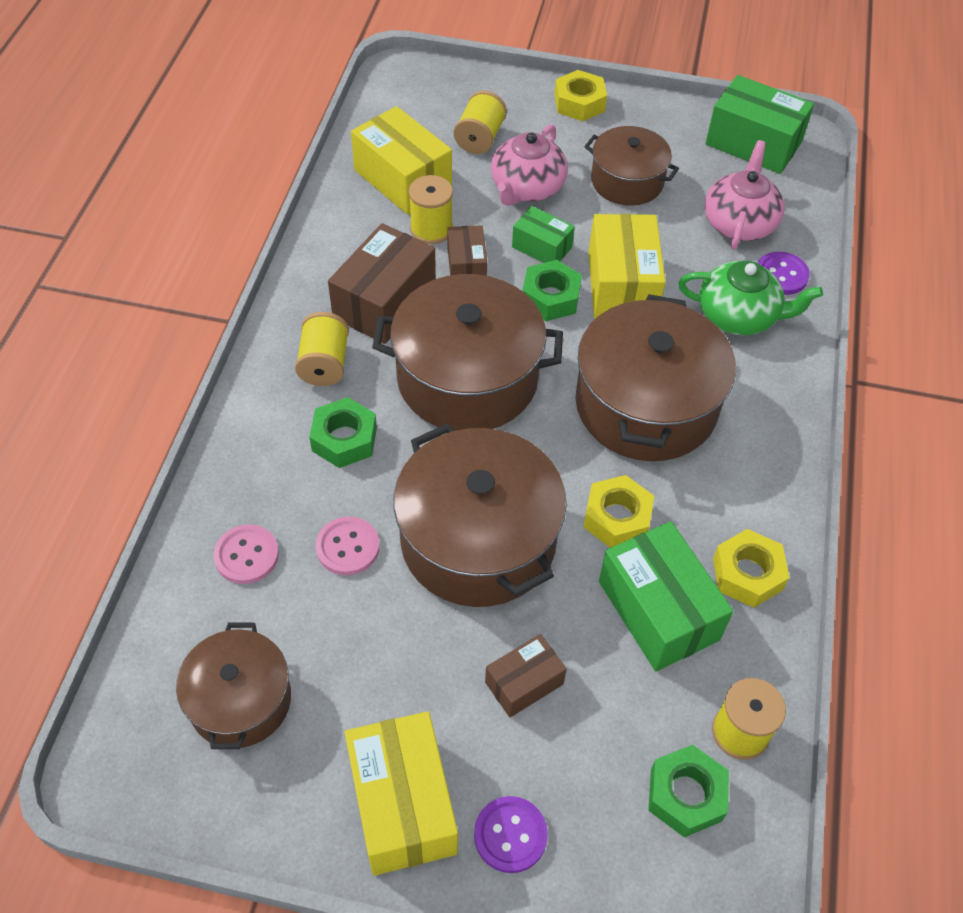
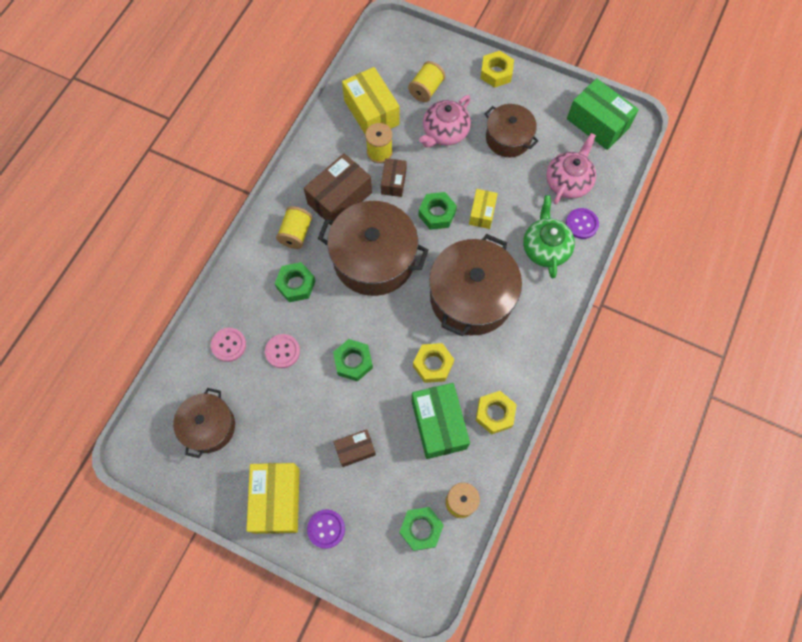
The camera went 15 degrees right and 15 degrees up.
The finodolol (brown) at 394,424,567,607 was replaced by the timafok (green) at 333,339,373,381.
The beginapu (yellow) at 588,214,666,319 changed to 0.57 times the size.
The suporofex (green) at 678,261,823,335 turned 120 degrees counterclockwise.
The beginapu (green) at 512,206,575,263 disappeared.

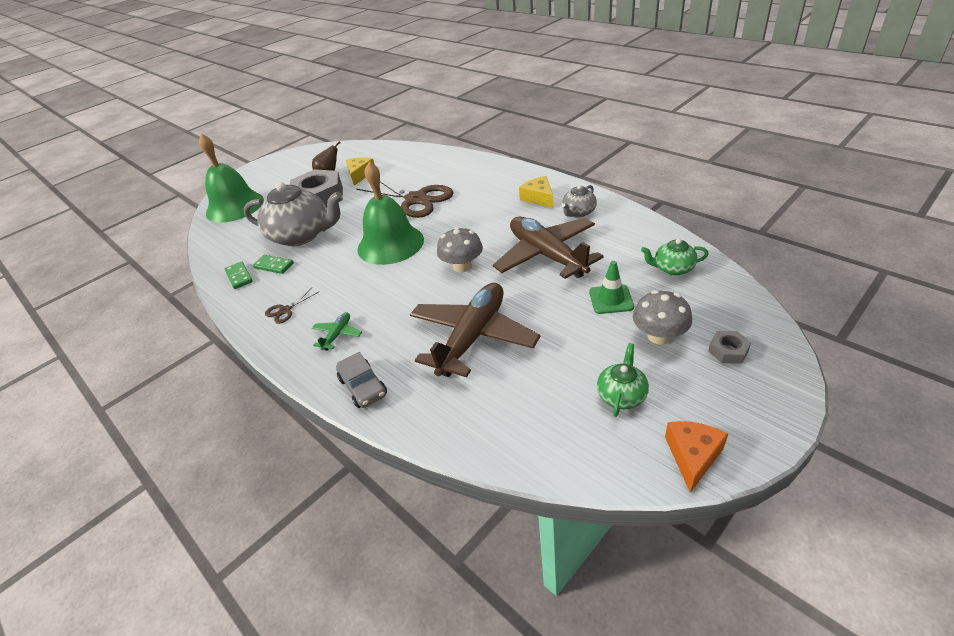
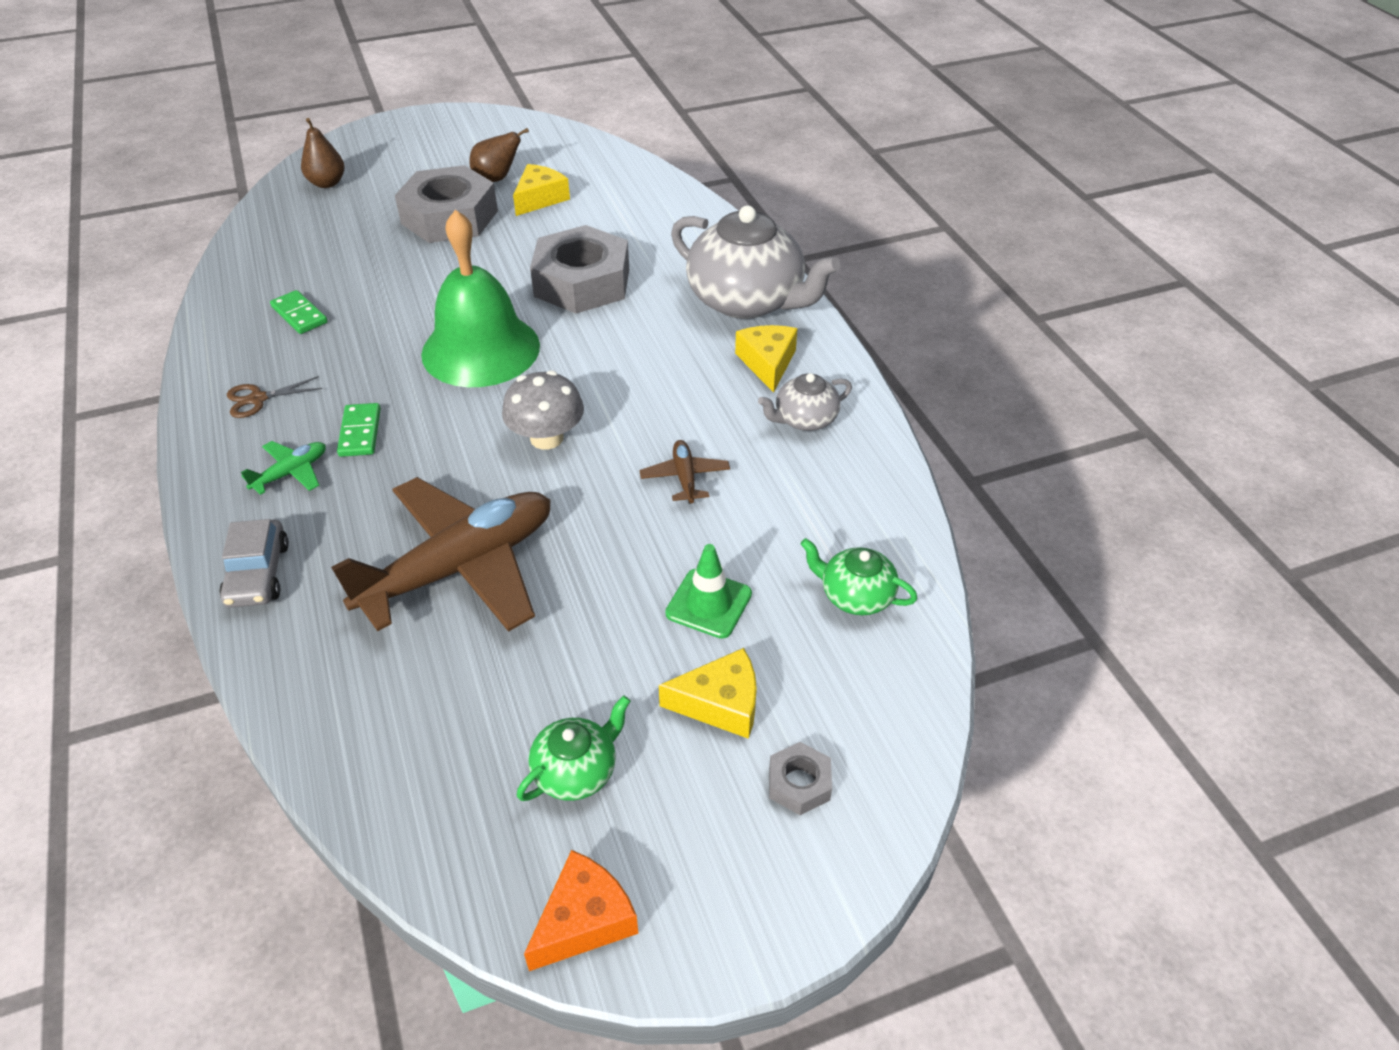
The camera went 20 degrees right and 5 degrees up.
The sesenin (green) at 199,134,264,223 was replaced by the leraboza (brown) at 301,118,345,188.
The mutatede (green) moved from 225,261,253,289 to 337,403,381,457.
The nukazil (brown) at 356,180,454,218 was replaced by the timafok (grey) at 530,225,629,313.
The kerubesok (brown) at 493,216,604,279 changed to 0.42 times the size.
The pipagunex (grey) at 633,290,692,345 was replaced by the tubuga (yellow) at 659,648,757,739.
The suporofex (grey) moved from 243,182,342,246 to 671,205,841,319.

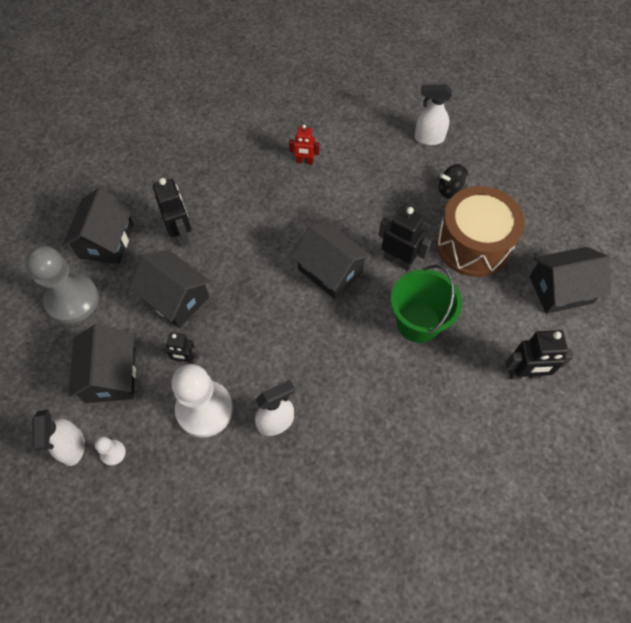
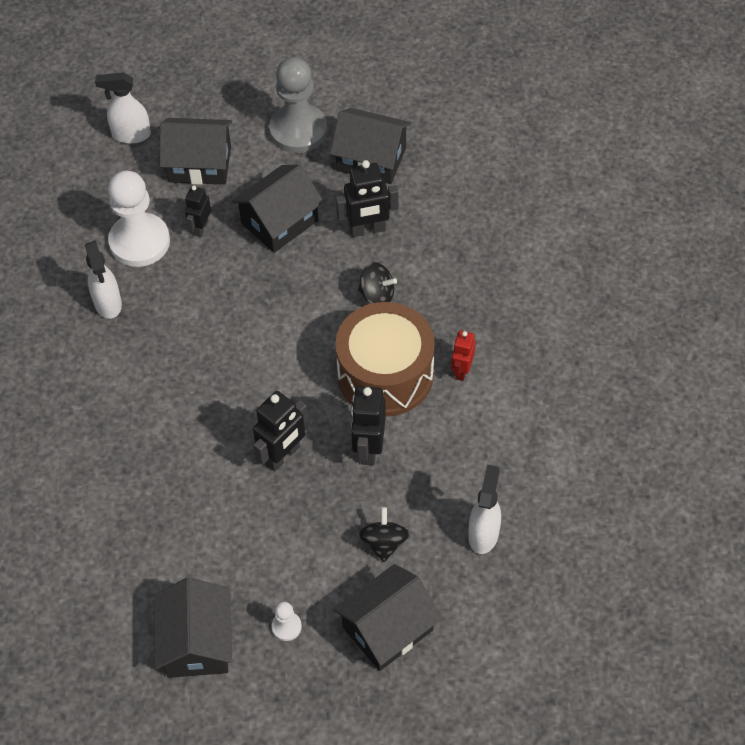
The camera went 100 degrees right and 5 degrees down.
The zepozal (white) moved from 94,437,126,466 to 272,602,302,641.
The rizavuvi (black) moved from 291,223,371,299 to 333,564,442,671.
The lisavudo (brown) moved from 436,186,525,277 to 335,302,435,416.
The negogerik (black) moved from 505,330,574,380 to 351,386,386,465.
The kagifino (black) at 358,262,397,304 appeared.
The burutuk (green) at 391,265,462,343 disappeared.

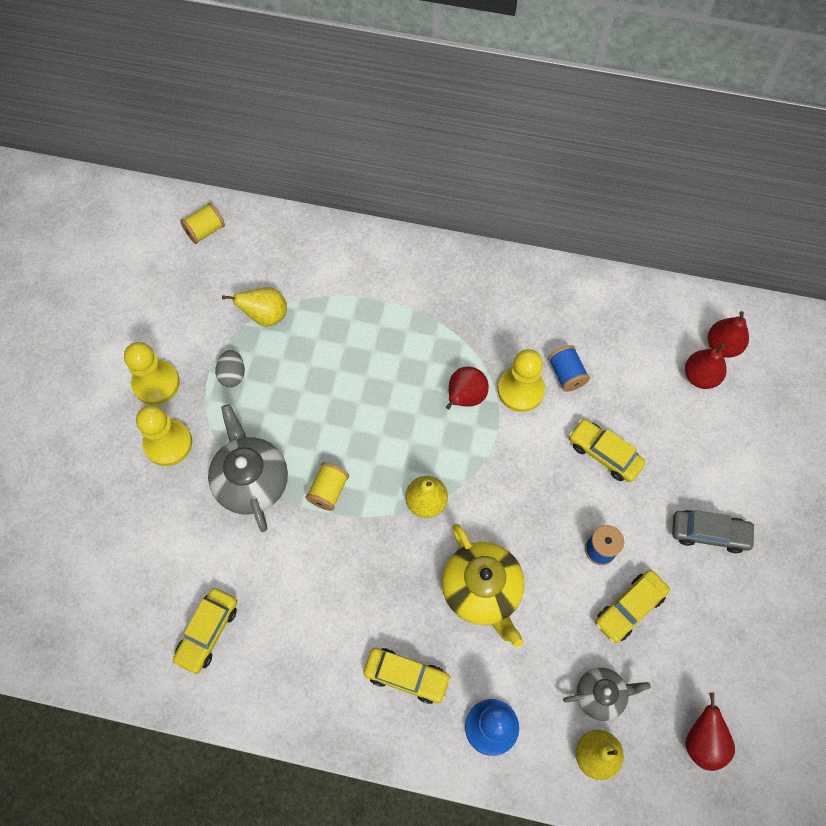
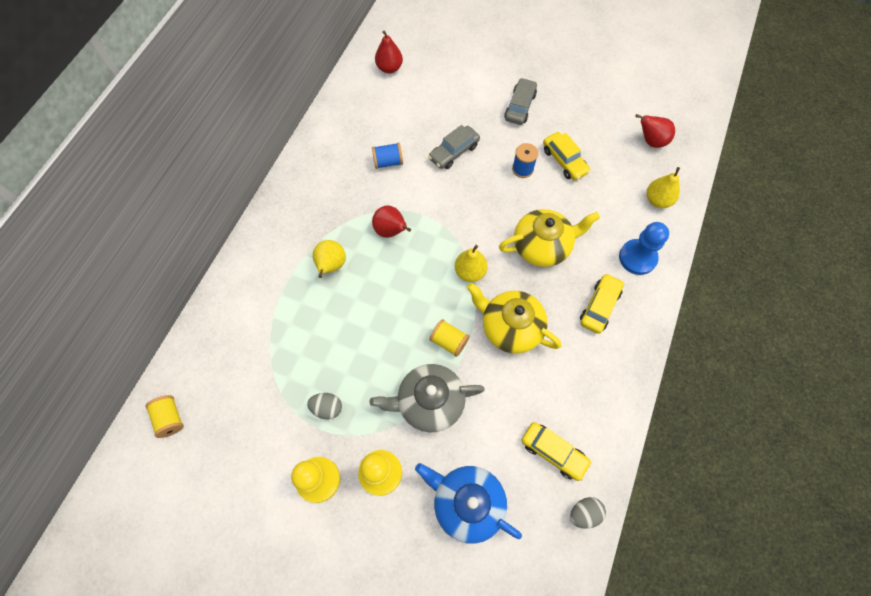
The camera went 80 degrees left and 0 degrees up.
The leraboza (yellow) moved from 222,287,287,327 to 313,240,346,278.
The suporofex (blue) at 415,463,522,544 appeared.
The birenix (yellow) at 569,419,645,482 became the birenix (grey) at 428,125,480,169.
The suporofex (yellow) at 467,283,561,353 appeared.
The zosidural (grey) at 570,497,606,529 appeared.
The zepozal (yellow) at 498,349,545,412 disappeared.
The suporofex (grey) at 563,668,651,721 disappeared.
The leraboza (red) at 685,343,727,389 disappeared.

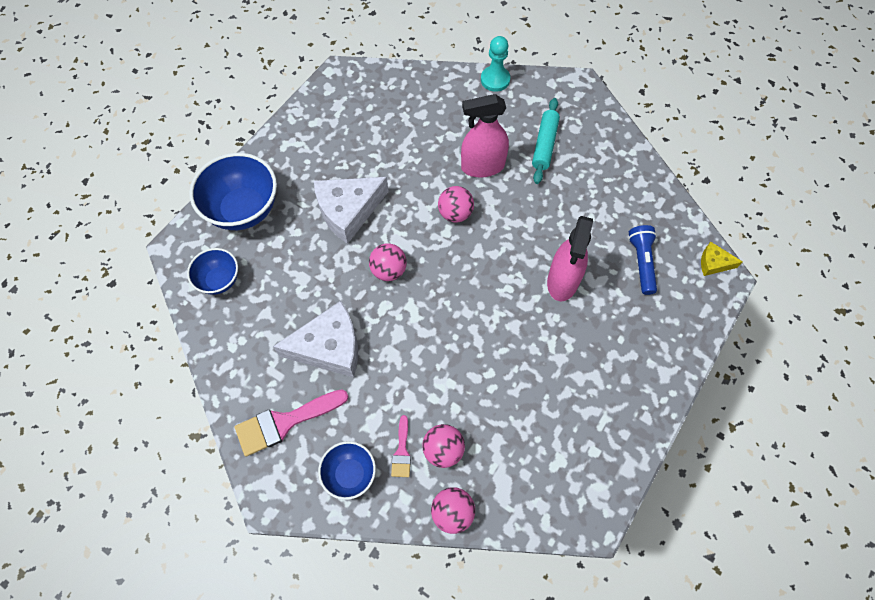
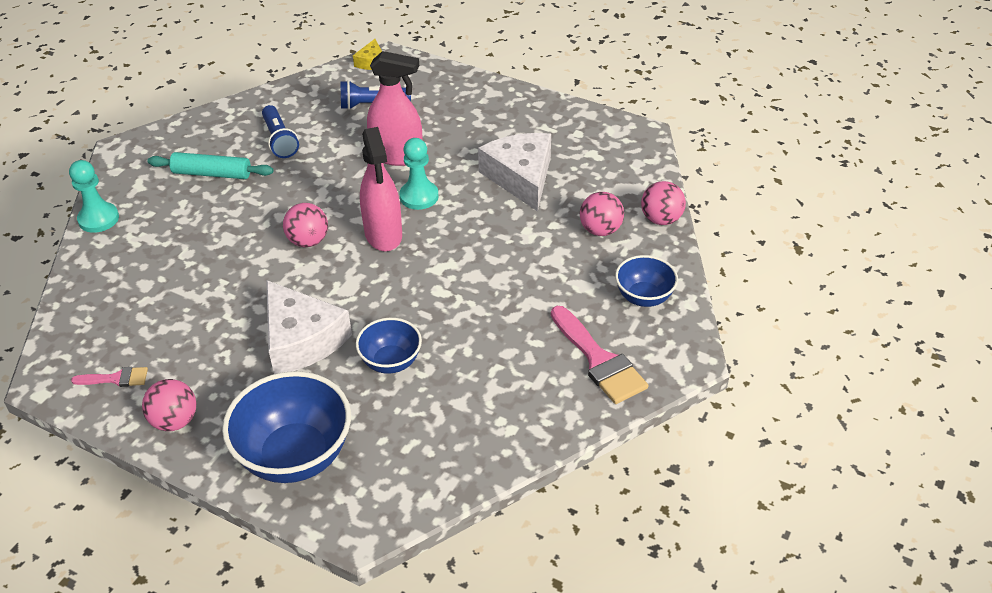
The camera went 95 degrees left and 20 degrees down.
The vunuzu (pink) moved from 391,415,411,477 to 71,367,148,387.
The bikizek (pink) moved from 369,243,407,281 to 142,379,196,431.
The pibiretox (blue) at 262,105,299,158 appeared.
The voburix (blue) moved from 187,248,238,295 to 356,318,422,374.
The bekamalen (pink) moved from 461,94,509,177 to 360,127,402,251.
The zepozal (turquoise) at 399,138,439,210 appeared.
The tubuga (white) moved from 273,301,358,377 to 478,133,551,212.

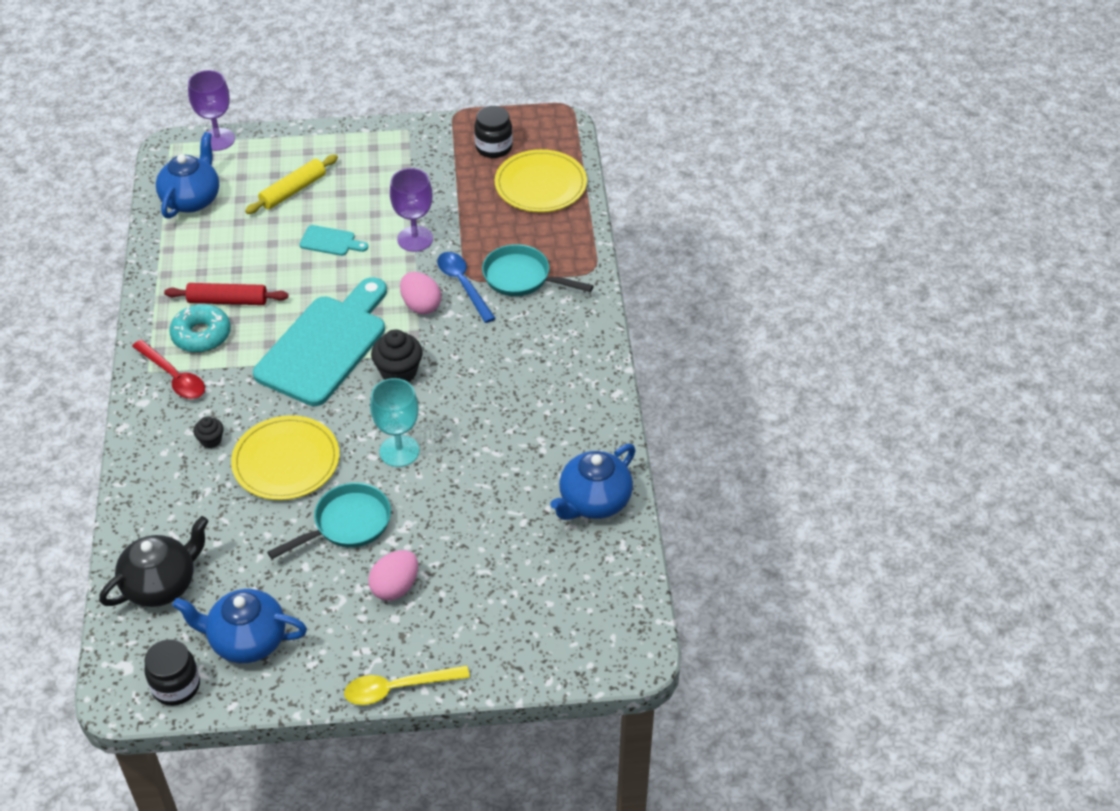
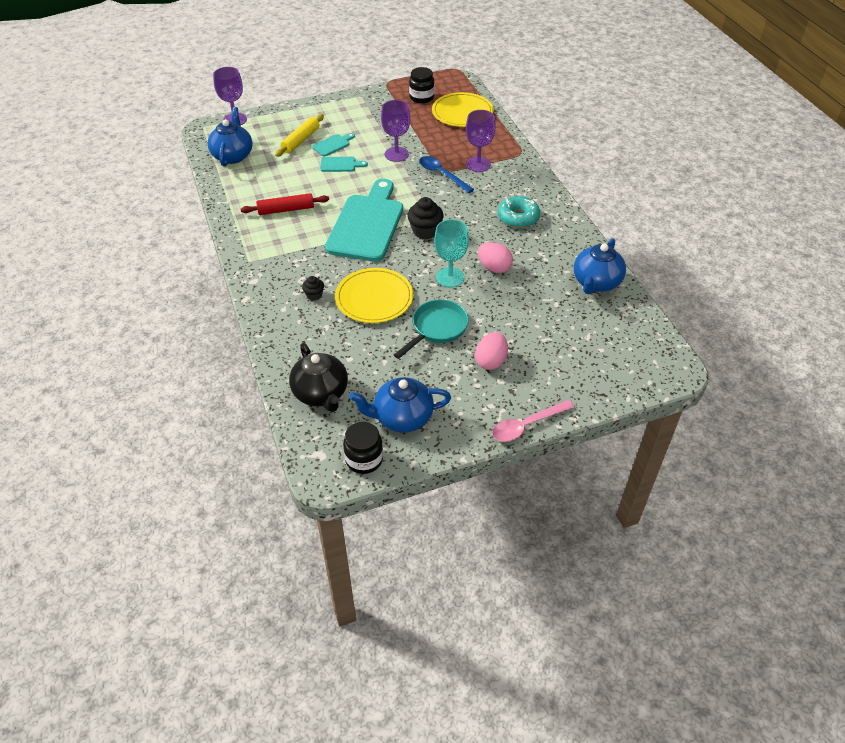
The camera went 15 degrees left and 0 degrees up.
The suporofex (black) at 99,516,209,607 turned 120 degrees clockwise.
The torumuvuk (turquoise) at 312,133,355,156 appeared.
The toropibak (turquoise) at 482,244,594,296 was replaced by the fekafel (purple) at 466,110,496,172.
The zosidural (pink) moved from 400,272,441,314 to 478,242,513,273.
The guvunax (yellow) at 344,665,470,705 became the guvunax (pink) at 492,400,574,442.
The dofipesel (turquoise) moved from 169,304,231,353 to 498,196,540,228.
The guvunax (red) at 132,340,205,399 disappeared.

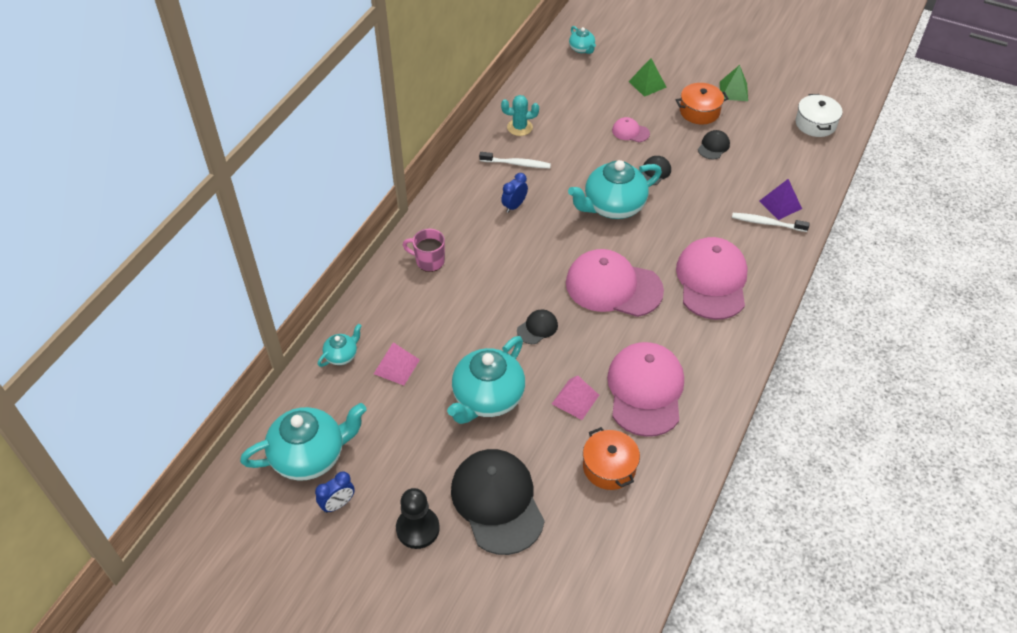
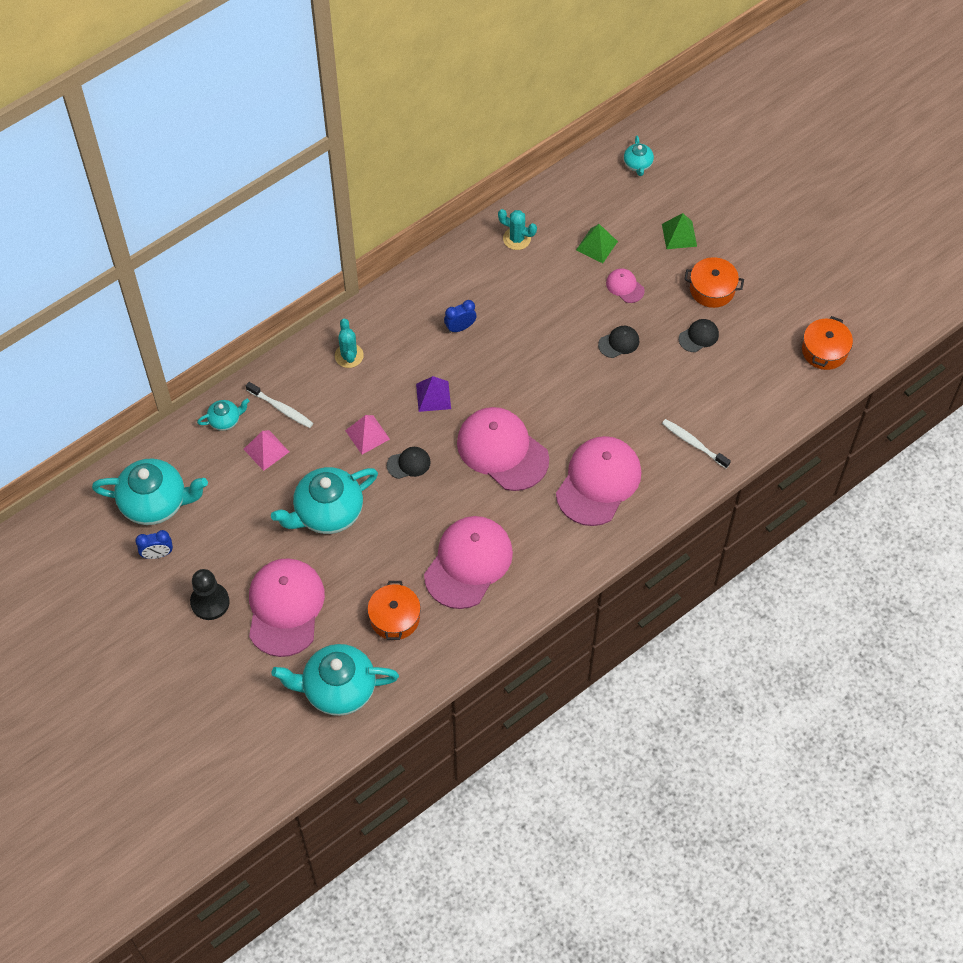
The camera went 25 degrees right and 10 degrees up.
The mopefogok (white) moved from 479,152,551,168 to 246,382,313,428.
The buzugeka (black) at 451,449,545,555 became the buzugeka (pink) at 249,558,325,657.
The suporofex (turquoise) moved from 568,160,662,219 to 272,644,399,716.
The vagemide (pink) at 403,229,445,272 was replaced by the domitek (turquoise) at 335,318,364,368.
The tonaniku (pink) moved from 552,375,599,420 to 345,415,390,454.
The tonaniku (purple) moved from 759,179,802,220 to 416,376,451,412.
The tonaniku (green) moved from 720,65,748,101 to 576,224,618,263.
The finodolol (white) at 796,94,842,137 became the finodolol (orange) at 802,316,853,370.

